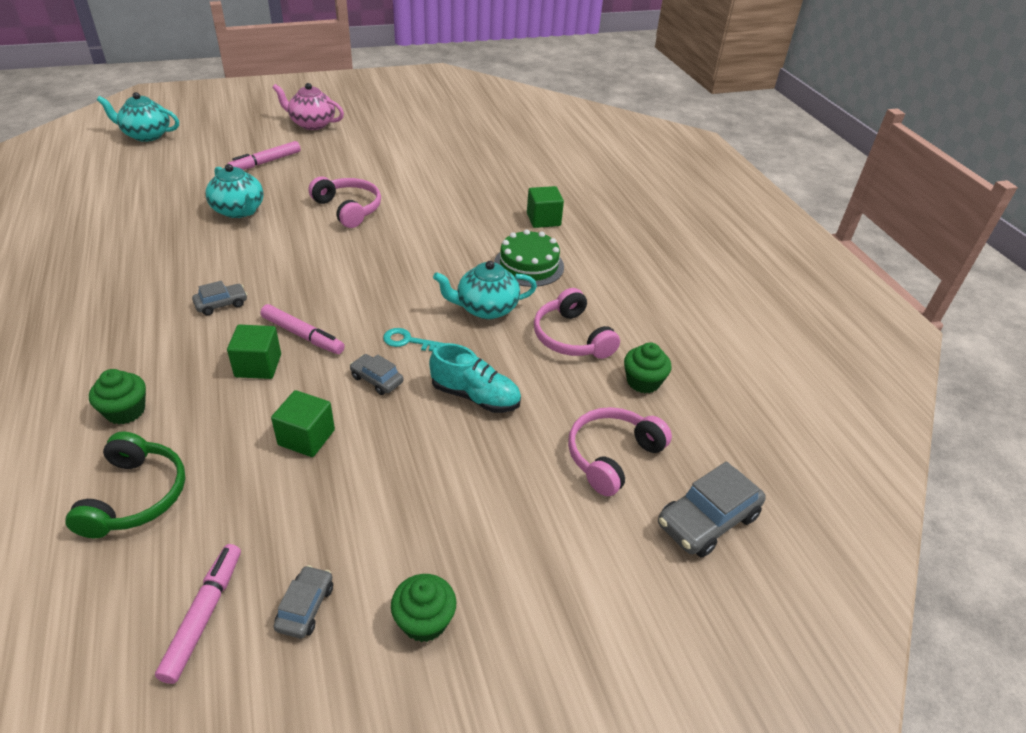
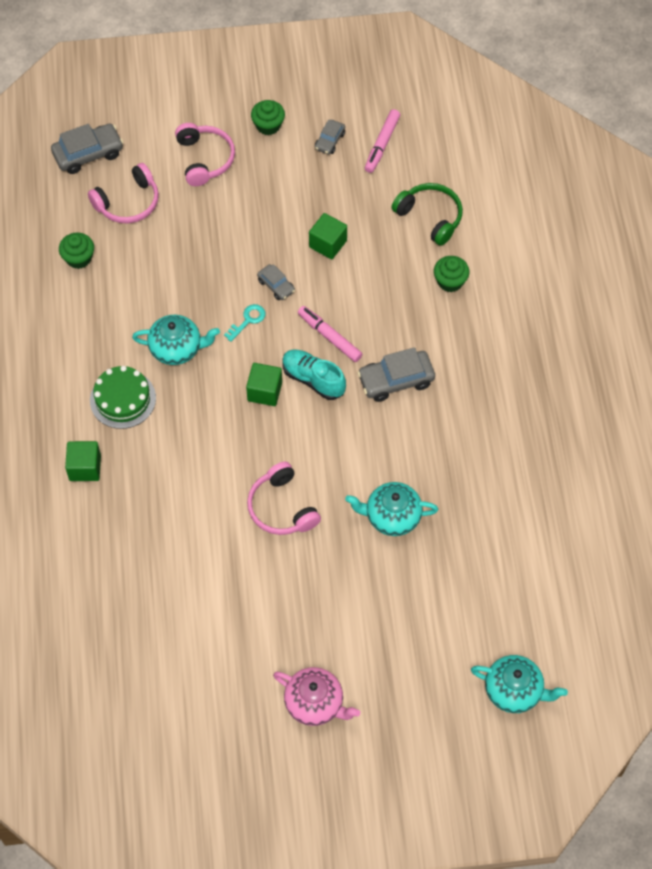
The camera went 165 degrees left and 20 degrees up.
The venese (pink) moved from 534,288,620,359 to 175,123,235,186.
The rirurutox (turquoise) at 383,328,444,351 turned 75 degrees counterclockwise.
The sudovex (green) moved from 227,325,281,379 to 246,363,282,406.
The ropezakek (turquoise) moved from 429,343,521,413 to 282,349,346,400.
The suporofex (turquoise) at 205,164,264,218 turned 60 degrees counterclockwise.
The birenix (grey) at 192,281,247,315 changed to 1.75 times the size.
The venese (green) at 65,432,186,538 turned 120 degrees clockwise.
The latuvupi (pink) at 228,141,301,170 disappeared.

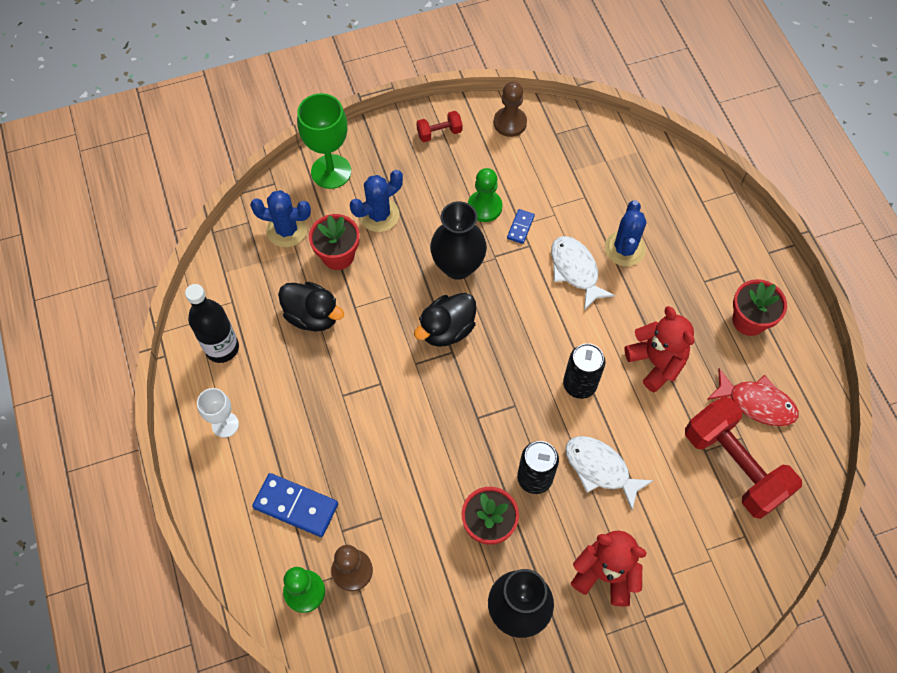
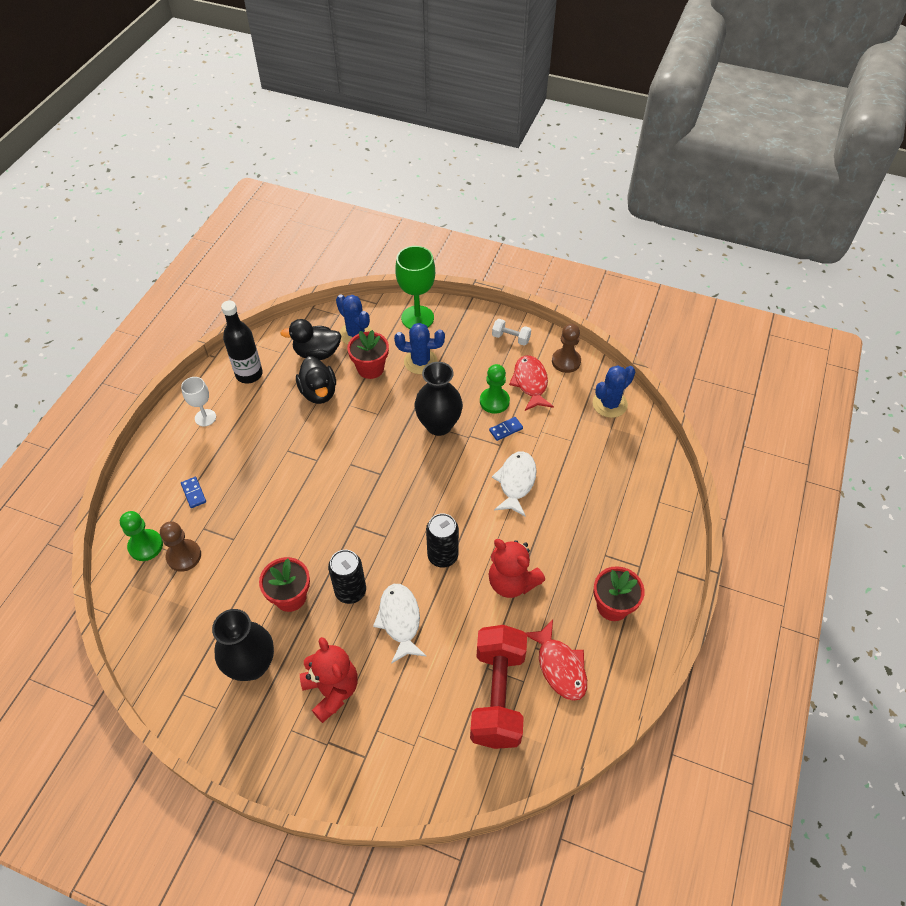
The camera went 40 degrees right and 10 degrees down.
The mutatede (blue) at 252,473,338,537 changed to 0.52 times the size.
The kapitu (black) moved from 414,293,476,347 to 280,319,341,360.
The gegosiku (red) at 624,306,695,392 turned 120 degrees clockwise.
The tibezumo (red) at 416,111,462,142 became the tibezumo (white) at 492,319,531,345.
The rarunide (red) at 509,355,554,411 appeared.
The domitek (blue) moved from 605,200,646,266 to 592,366,635,418.

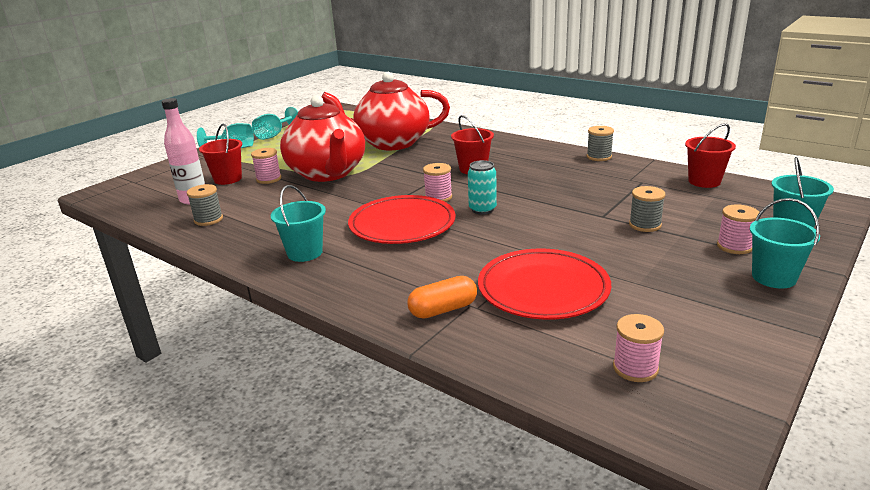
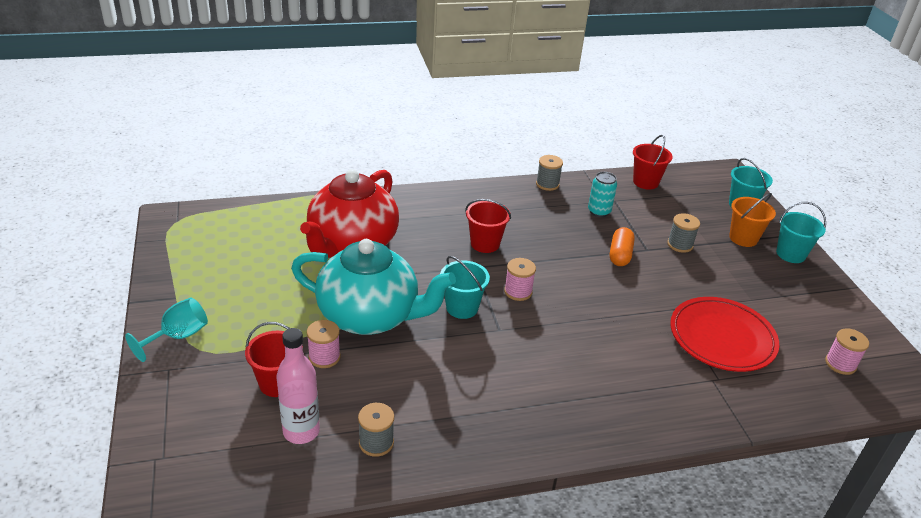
The camera went 55 degrees left and 10 degrees up.
The suporofex (red) at 280,95,365,182 became the suporofex (turquoise) at 291,239,456,335.
The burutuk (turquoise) moved from 271,185,326,262 to 440,256,490,319.
The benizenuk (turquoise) moved from 468,160,497,215 to 588,172,617,217.
The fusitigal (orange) moved from 407,276,477,319 to 610,227,635,266.
The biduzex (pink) at 717,204,760,254 was replaced by the burutuk (orange) at 729,193,776,247.
The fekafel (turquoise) at 252,107,298,140 disappeared.
The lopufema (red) at 348,195,456,244 disappeared.

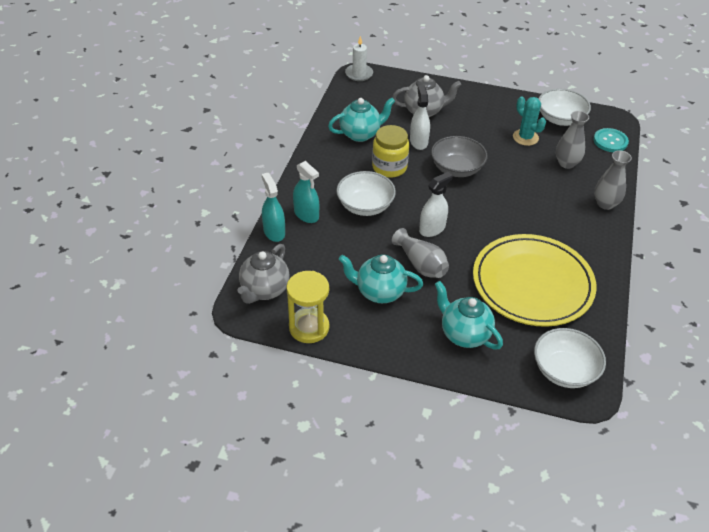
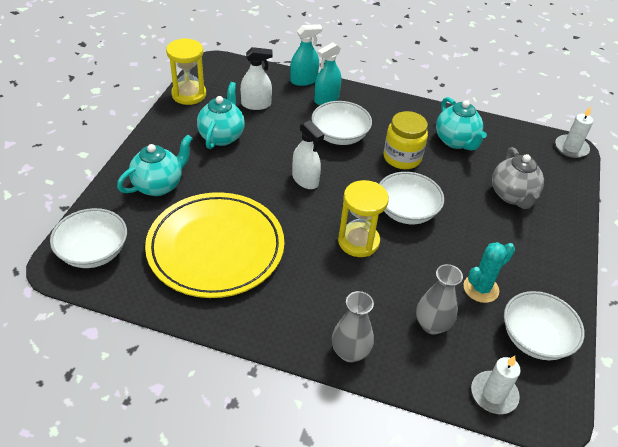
The camera went 90 degrees right and 0 degrees up.
The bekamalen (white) moved from 410,85,430,150 to 240,47,273,110.
The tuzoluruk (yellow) at 338,180,389,257 appeared.
The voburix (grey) at 431,136,487,177 became the voburix (white) at 379,172,444,224.
The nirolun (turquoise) at 594,128,629,152 was replaced by the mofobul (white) at 471,356,521,414.
The suporofex (grey) at 237,244,290,304 disappeared.
The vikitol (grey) at 392,228,449,278 disappeared.

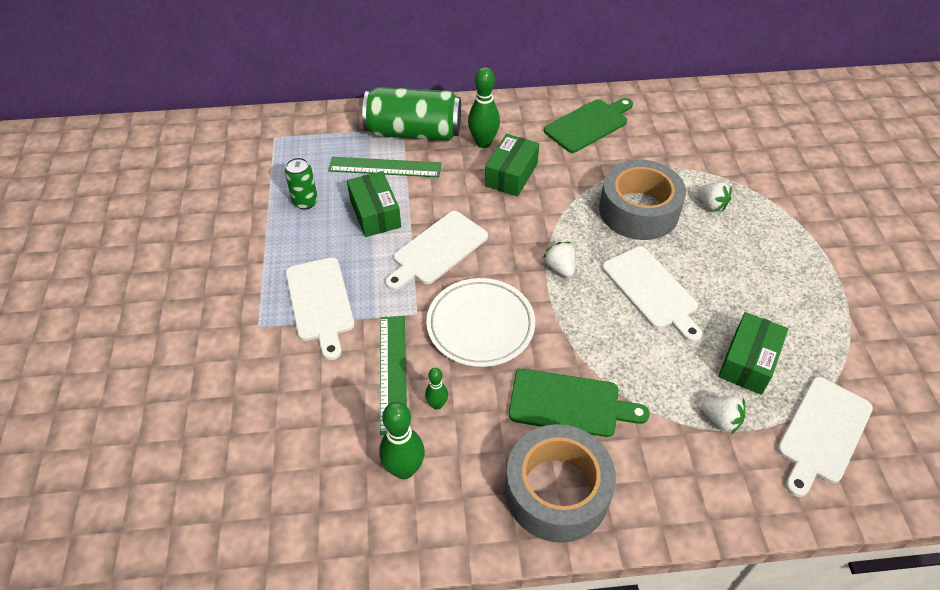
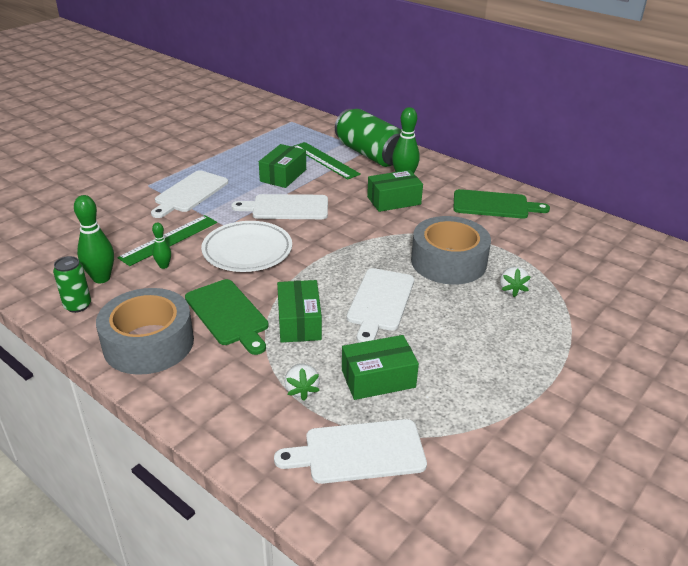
The camera went 45 degrees right and 15 degrees down.
The benizenuk (green) moved from 285,158,318,210 to 53,256,91,313.
The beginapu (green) at 277,280,322,343 appeared.
The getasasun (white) at 543,242,575,277 disappeared.

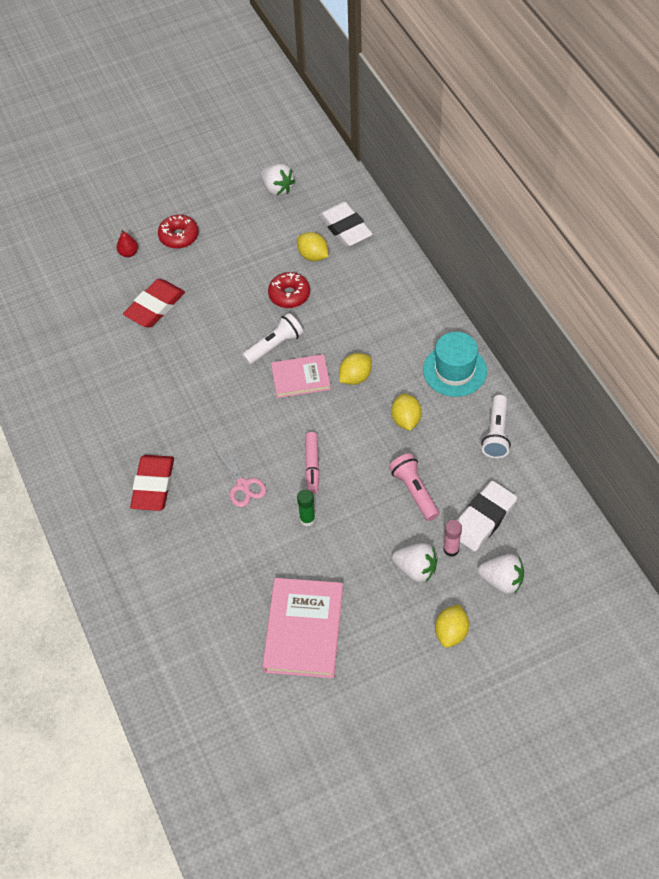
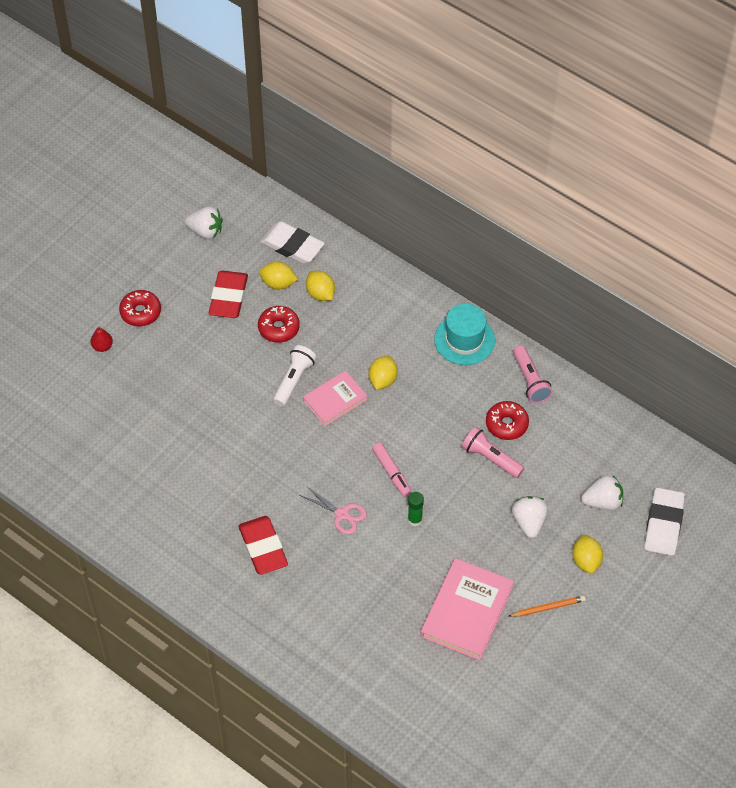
The camera went 30 degrees left and 0 degrees up.
The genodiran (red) moved from 123,279,185,328 to 209,271,248,318.
The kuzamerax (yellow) moved from 391,393,422,431 to 306,271,335,301.
The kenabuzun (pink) at 262,578,343,678 turned 45 degrees clockwise.
The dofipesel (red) at 486,401,529,440 appeared.
The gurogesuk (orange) at 509,595,586,617 appeared.
The getasasun (white) at 392,543,438,582 turned 90 degrees counterclockwise.
The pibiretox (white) at 481,395,511,458 became the pibiretox (pink) at 513,345,553,403.
The genodiran (white) moved from 457,481,517,551 to 644,488,685,556.
The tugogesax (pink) at 443,520,462,557 disappeared.

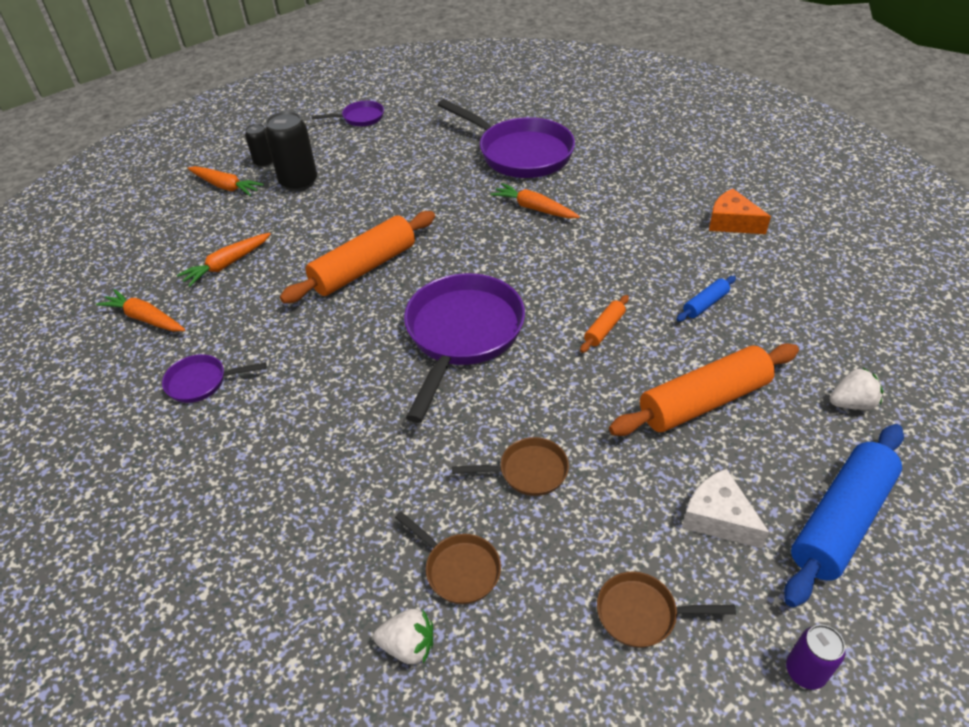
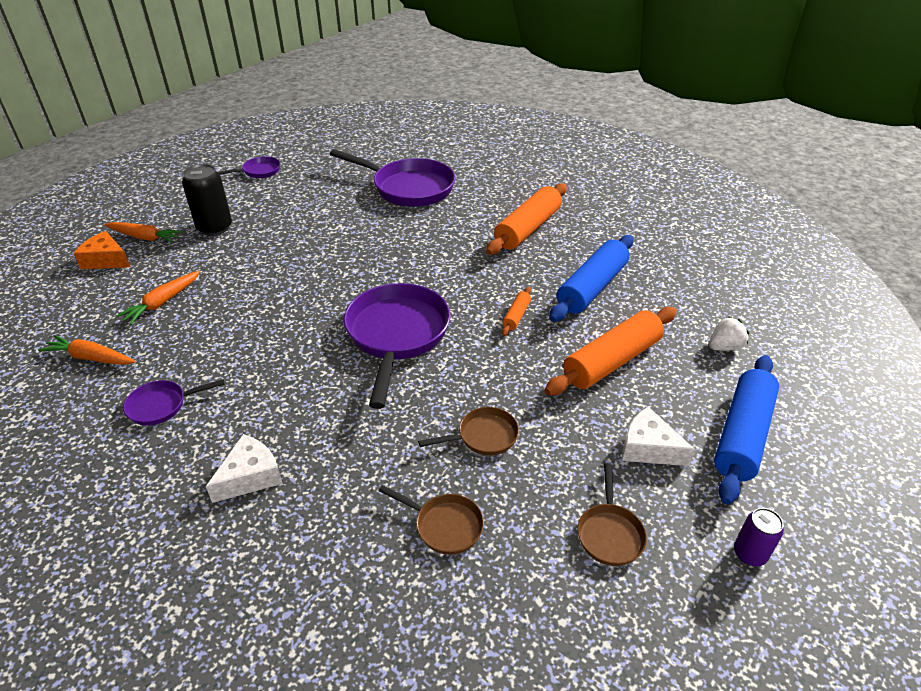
The camera went 15 degrees left and 5 degrees down.
The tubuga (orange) moved from 709,189,771,234 to 73,231,130,269.
The tubuga (white) at 206,434,283,503 appeared.
The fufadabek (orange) moved from 280,211,435,303 to 486,183,567,255.
The fufadabek (blue) at 676,276,736,322 changed to 2.19 times the size.
The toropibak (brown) at 597,572,736,648 turned 75 degrees counterclockwise.
The benizenuk (black) at 245,124,273,168 disappeared.
The getasasun (white) at 373,609,433,664 disappeared.
The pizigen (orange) at 491,183,580,219 disappeared.

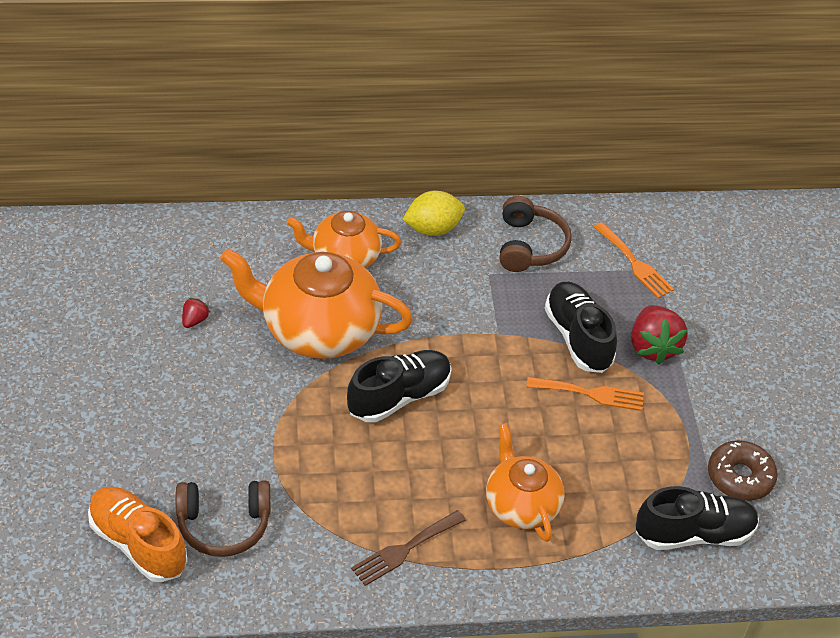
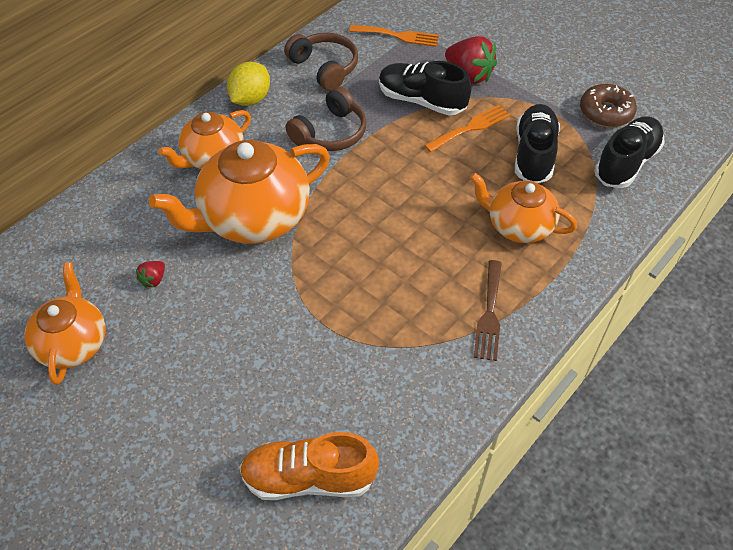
The camera went 40 degrees left and 5 degrees up.
The suporofex (orange) at 24,262,106,385 appeared.
The getasasun (red) at 182,298,210,328 turned 135 degrees counterclockwise.
The venese (brown) moved from 175,480,270,557 to 286,86,367,151.
The ropezakek (black) moved from 347,350,452,423 to 515,104,560,183.

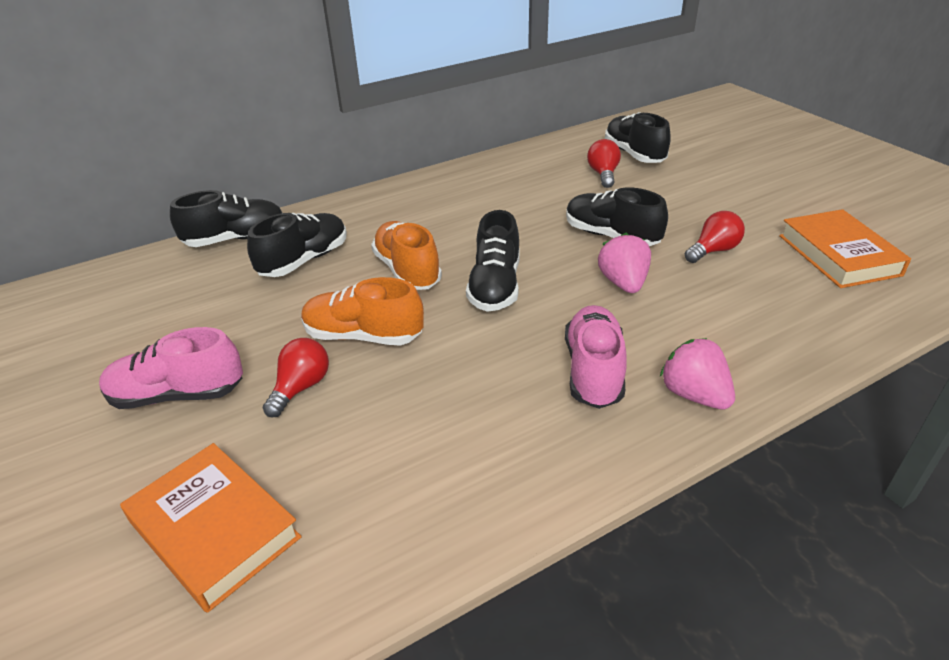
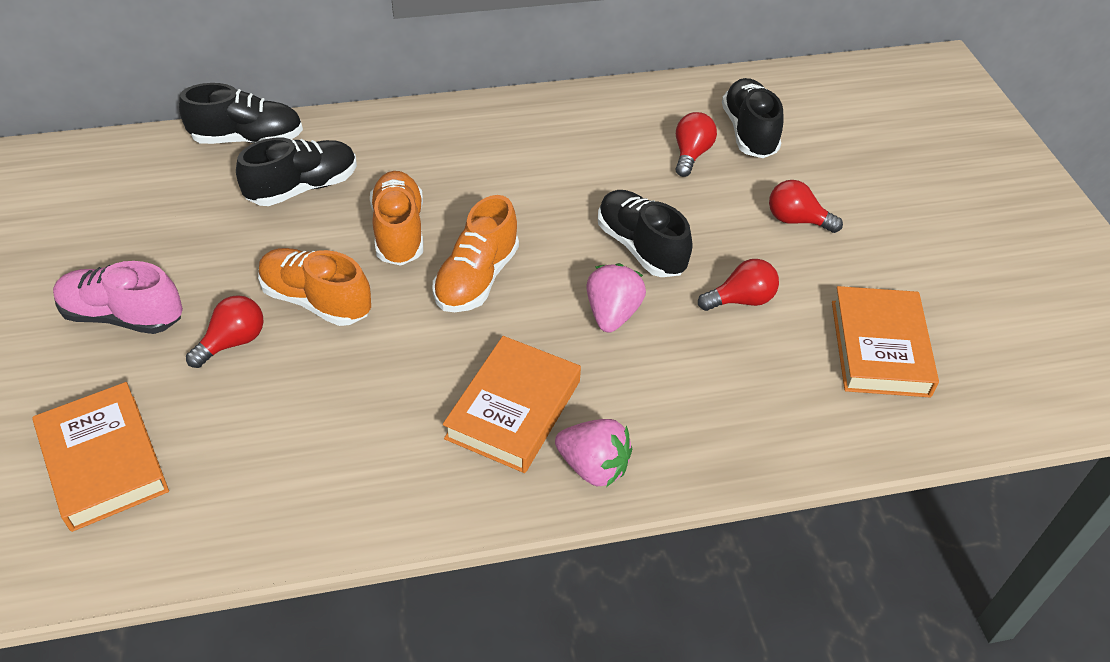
The camera went 15 degrees right and 10 degrees up.
The ropezakek (black) at 466,210,520,312 became the ropezakek (orange) at 433,195,519,312.
The ropezakek (pink) at 565,305,627,409 was replaced by the kenabuzun (orange) at 443,336,581,473.
The getasasun (pink) at 660,338,735,410 turned 135 degrees clockwise.
The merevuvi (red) at 769,180,843,233 appeared.

